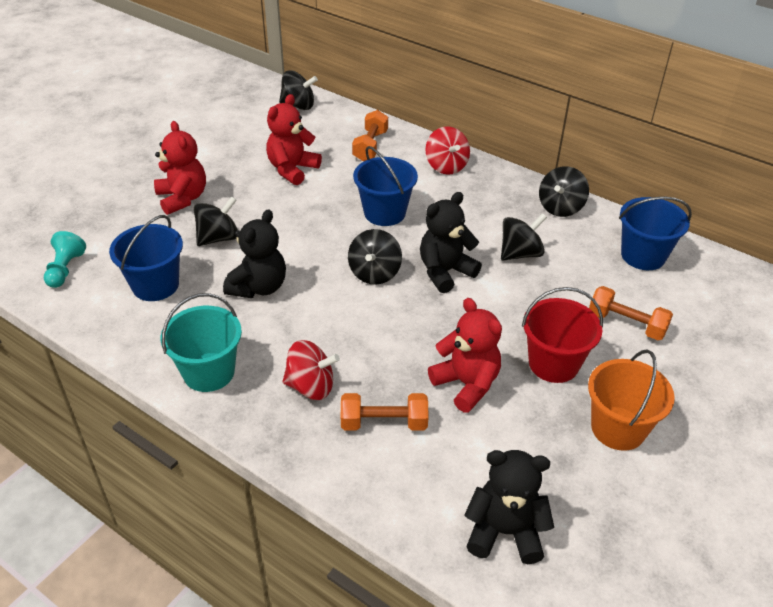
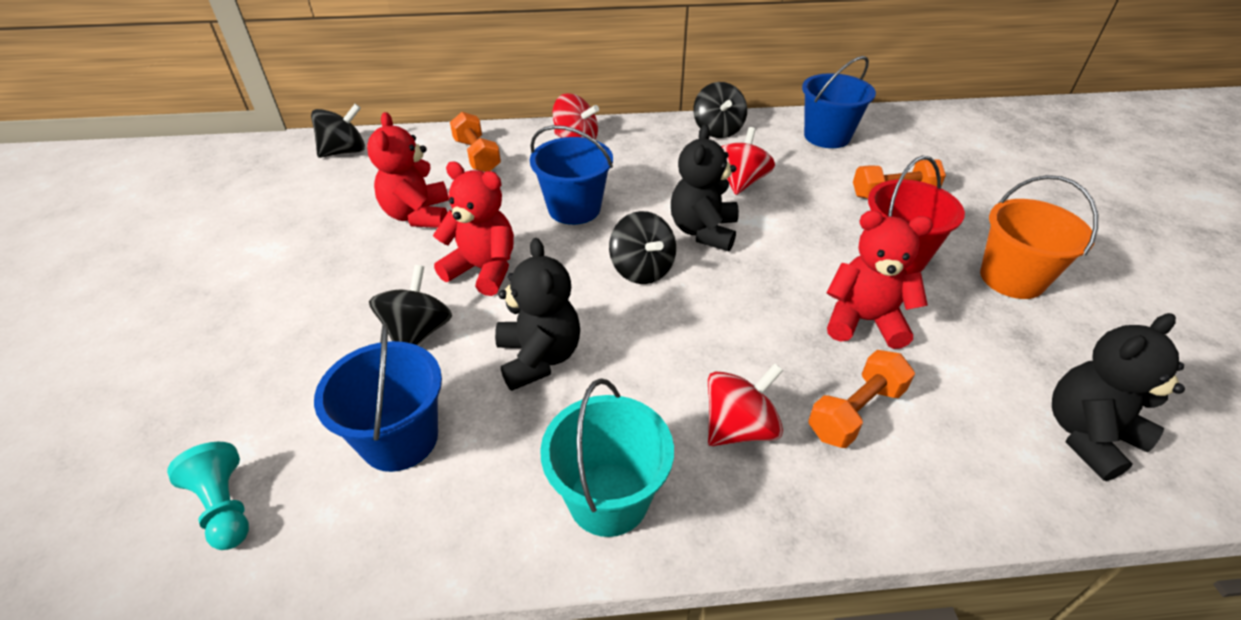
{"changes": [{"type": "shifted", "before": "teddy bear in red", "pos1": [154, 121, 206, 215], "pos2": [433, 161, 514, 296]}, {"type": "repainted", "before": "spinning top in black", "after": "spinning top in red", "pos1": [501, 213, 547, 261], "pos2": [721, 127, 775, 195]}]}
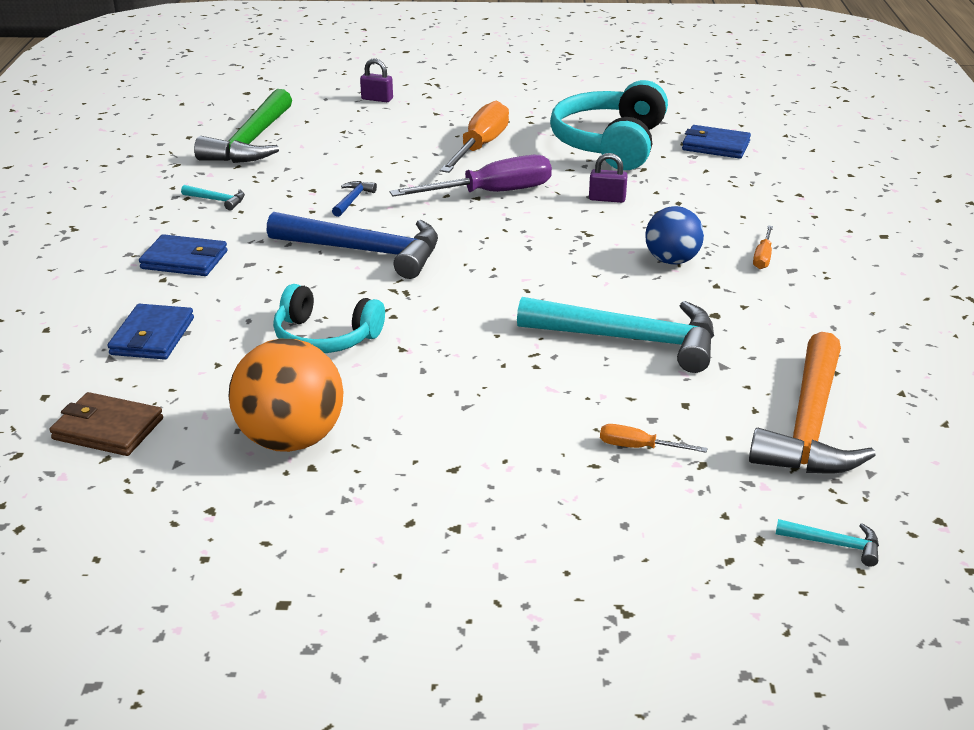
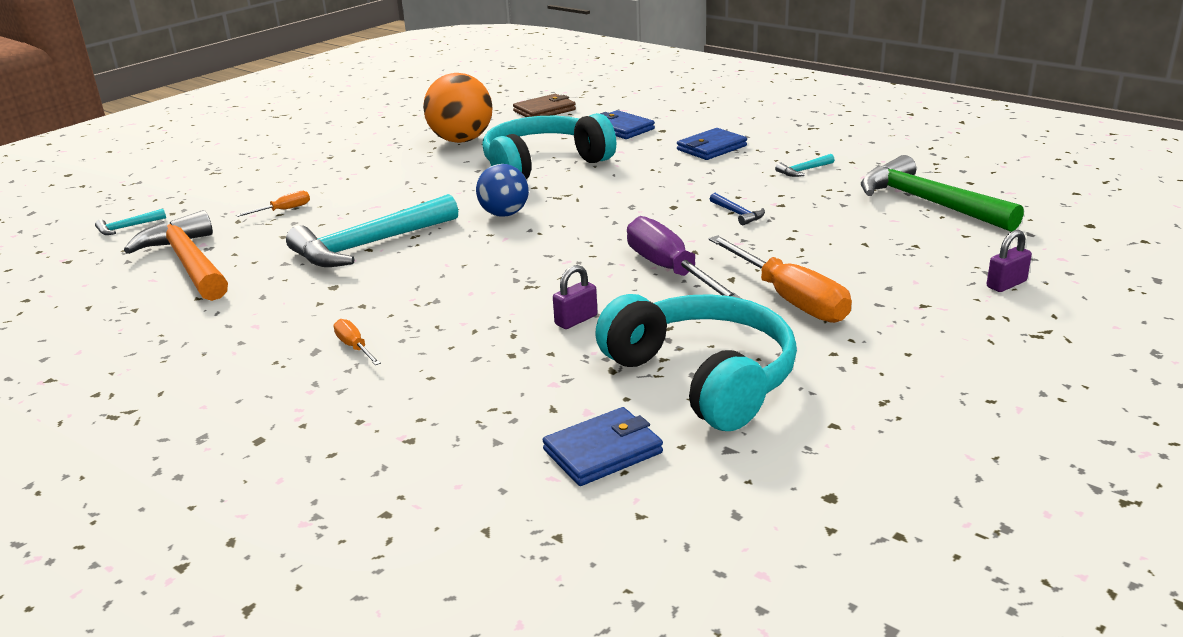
{"changes": [{"type": "gone", "before": "hammer in blue", "pos1": [267, 212, 438, 279]}, {"type": "shifted", "before": "ball in blue", "pos1": [645, 206, 704, 265], "pos2": [476, 164, 529, 217]}, {"type": "rotated", "before": "screwdriver in purple", "pos1": [390, 155, 552, 197], "pos2": [627, 216, 742, 299], "turn": 135}, {"type": "scaled", "before": "headphones in turquoise", "pos1": [273, 284, 385, 353], "pos2": [482, 113, 616, 180], "scale": 1.61}]}
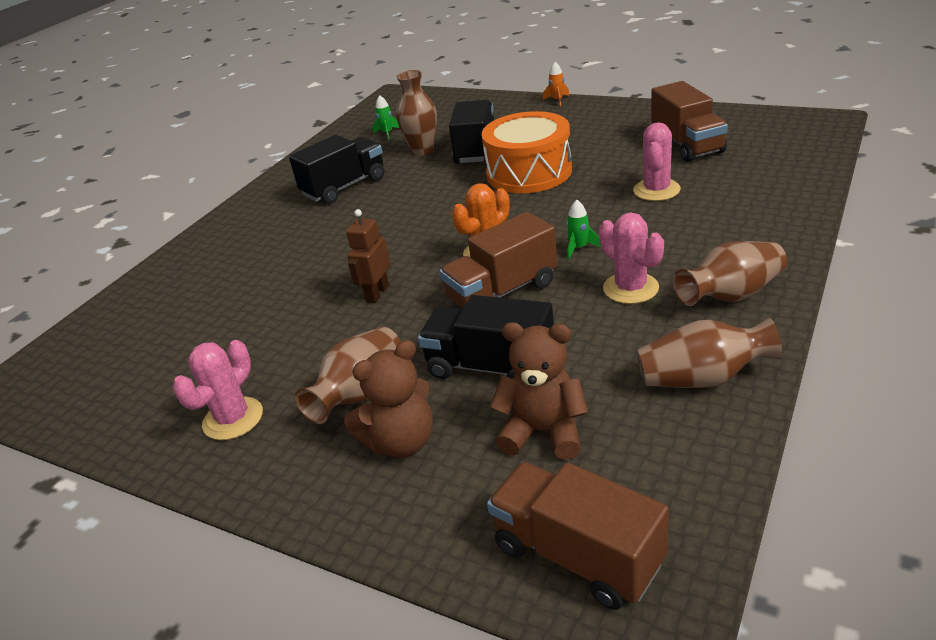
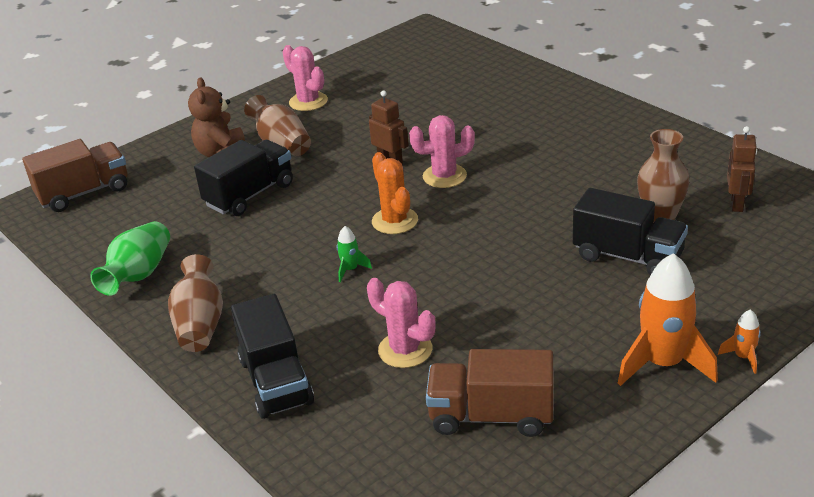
{"changes": [{"type": "gone", "before": "truck in brown", "pos1": [439, 212, 557, 308]}, {"type": "gone", "before": "drum in orange", "pos1": [481, 111, 572, 193]}, {"type": "gone", "before": "teddy bear in brown", "pos1": [490, 322, 588, 460]}, {"type": "new", "after": "rocket in orange", "pos2": [618, 253, 718, 386]}, {"type": "shifted", "before": "truck in black", "pos1": [289, 135, 384, 204], "pos2": [231, 294, 314, 419]}, {"type": "shifted", "before": "cactus in pink", "pos1": [599, 213, 664, 304], "pos2": [409, 115, 475, 188]}, {"type": "swapped", "before": "rocket in green", "after": "robot in brown", "pos1": [373, 95, 399, 140], "pos2": [727, 126, 757, 212]}, {"type": "repainted", "before": "vase in brown", "after": "vase in green", "pos1": [637, 317, 782, 388], "pos2": [90, 221, 170, 296]}]}
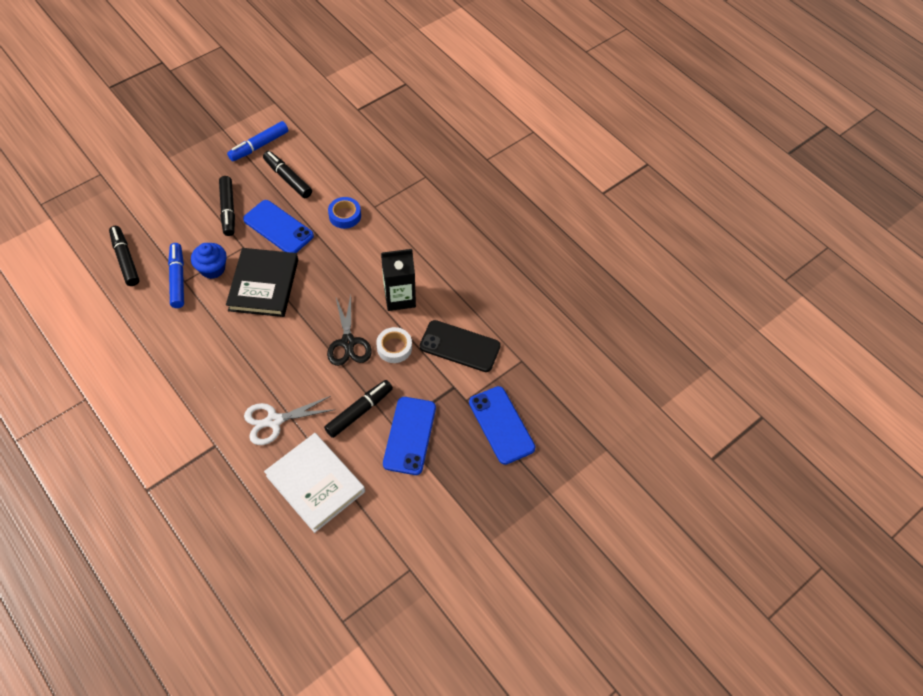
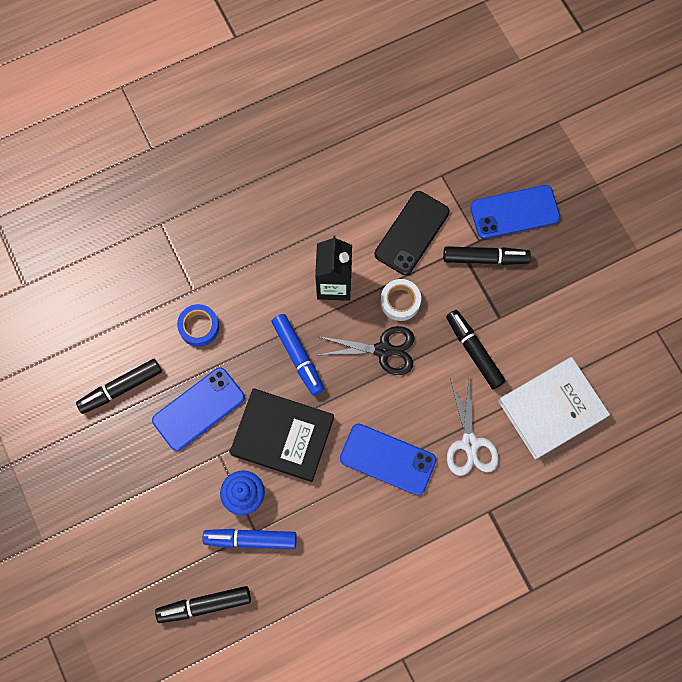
{"changes": [{"type": "shifted", "before": "marker in black", "pos1": [219, 176, 235, 236], "pos2": [443, 246, 531, 265]}, {"type": "shifted", "before": "marker in blue", "pos1": [227, 121, 288, 161], "pos2": [271, 314, 324, 396]}, {"type": "shifted", "before": "phone in blue", "pos1": [383, 397, 436, 475], "pos2": [340, 423, 436, 495]}]}
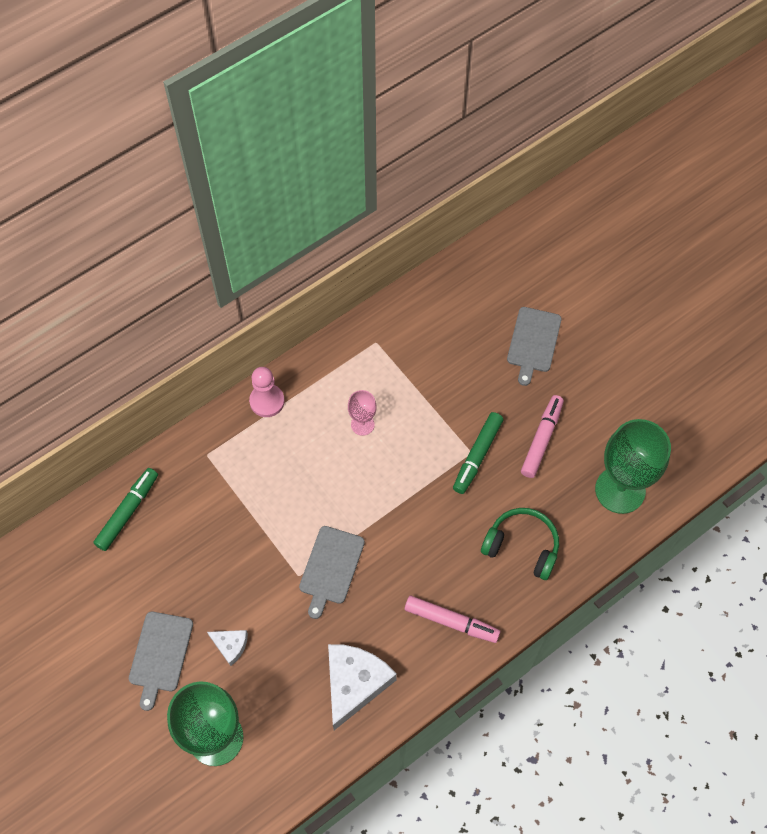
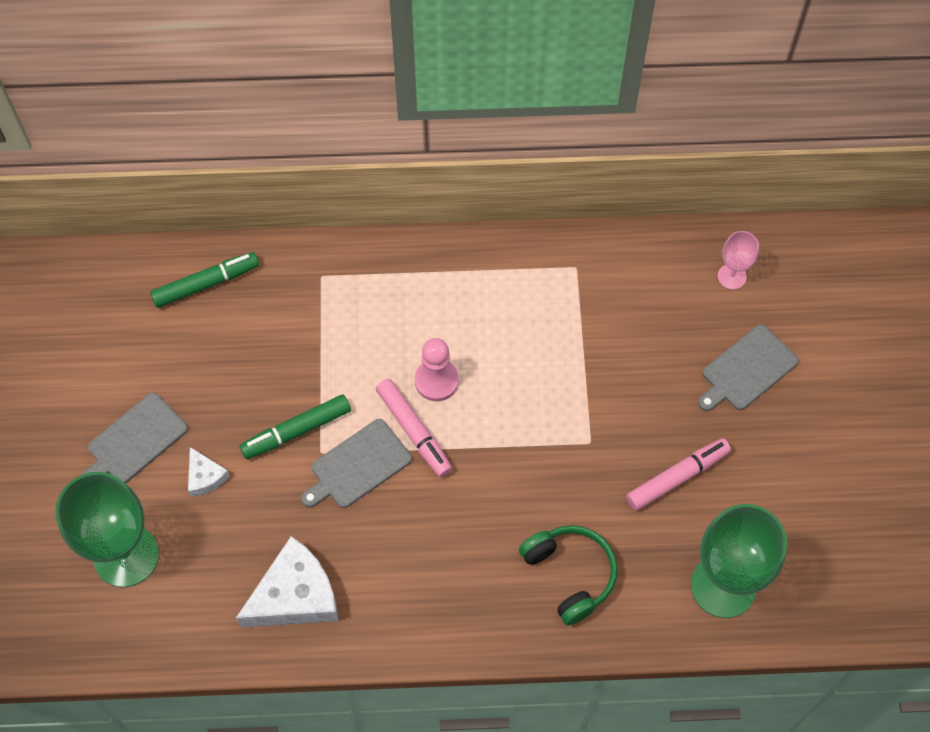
{"changes": [{"type": "shifted", "before": "pawn in pink", "pos1": [249, 367, 284, 417], "pos2": [415, 338, 459, 401]}, {"type": "shifted", "before": "goblet in pink", "pos1": [348, 390, 377, 436], "pos2": [718, 231, 759, 290]}, {"type": "shifted", "before": "marker in pink", "pos1": [404, 596, 500, 643], "pos2": [376, 379, 452, 477]}, {"type": "shifted", "before": "marker in green", "pos1": [453, 412, 503, 494], "pos2": [240, 394, 351, 459]}]}
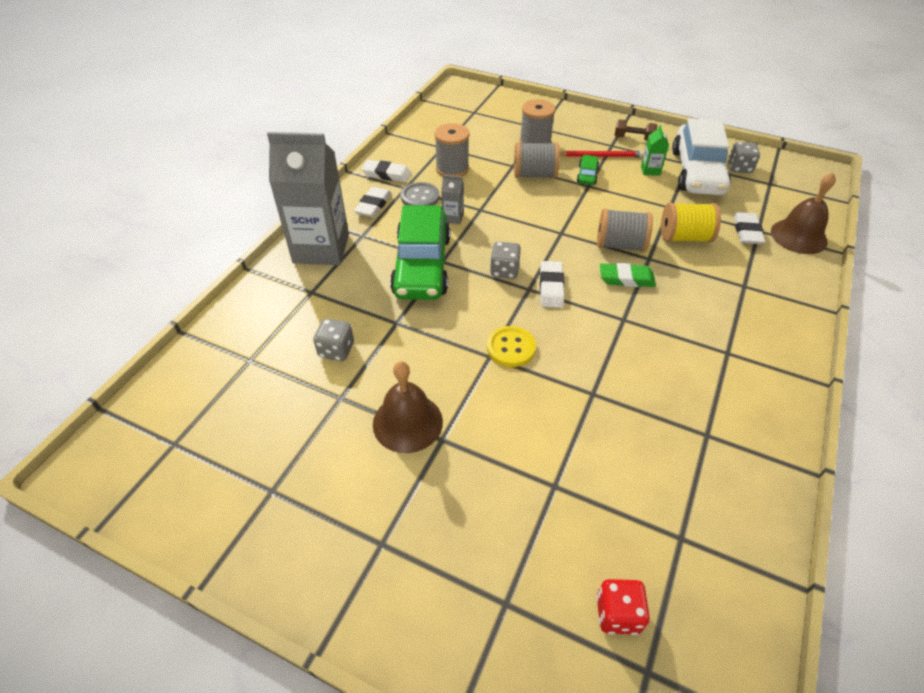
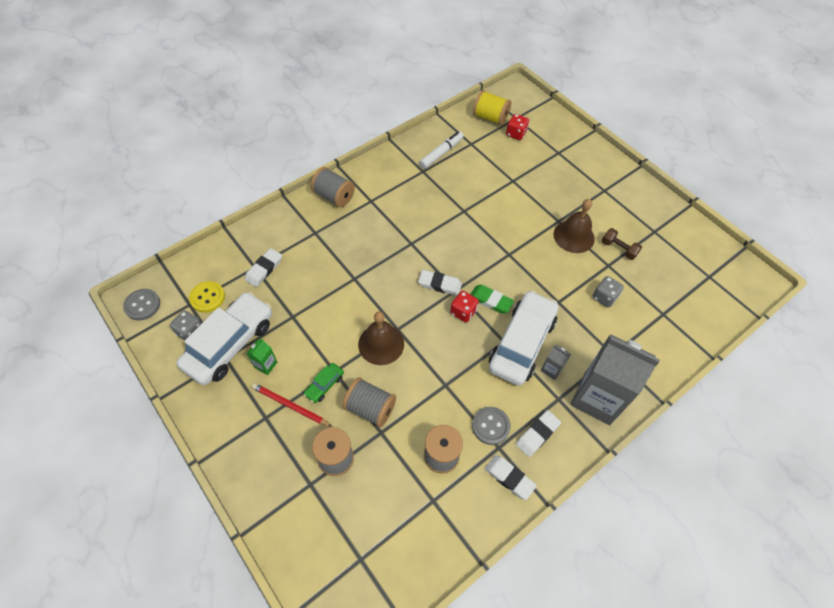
{"changes": [{"type": "new", "after": "button in grey", "pos2": [123, 289, 160, 320]}, {"type": "new", "after": "marker in white", "pos2": [419, 131, 463, 169]}, {"type": "shifted", "before": "carton in grey", "pos1": [441, 175, 464, 224], "pos2": [541, 345, 571, 380]}, {"type": "shifted", "before": "button in yellow", "pos1": [487, 326, 536, 367], "pos2": [189, 281, 225, 313]}, {"type": "shifted", "before": "spool in grey", "pos1": [597, 208, 653, 252], "pos2": [311, 167, 355, 207]}, {"type": "shifted", "before": "eraser in green", "pos1": [600, 263, 656, 287], "pos2": [470, 285, 514, 314]}, {"type": "shifted", "before": "dumbbell in brown", "pos1": [615, 119, 658, 141], "pos2": [602, 228, 642, 260]}, {"type": "shifted", "before": "spool in yellow", "pos1": [661, 202, 721, 243], "pos2": [473, 90, 511, 125]}, {"type": "shifted", "before": "bell in brown", "pos1": [771, 172, 836, 254], "pos2": [358, 312, 404, 365]}, {"type": "repainted", "before": "car in green", "after": "car in white", "pos1": [390, 205, 450, 300], "pos2": [489, 290, 559, 386]}, {"type": "repainted", "before": "dice in grey", "after": "dice in red", "pos1": [490, 242, 521, 279], "pos2": [450, 291, 479, 323]}, {"type": "rotated", "before": "eraser in white", "pos1": [540, 261, 564, 308], "pos2": [418, 270, 462, 295], "turn": 75}]}
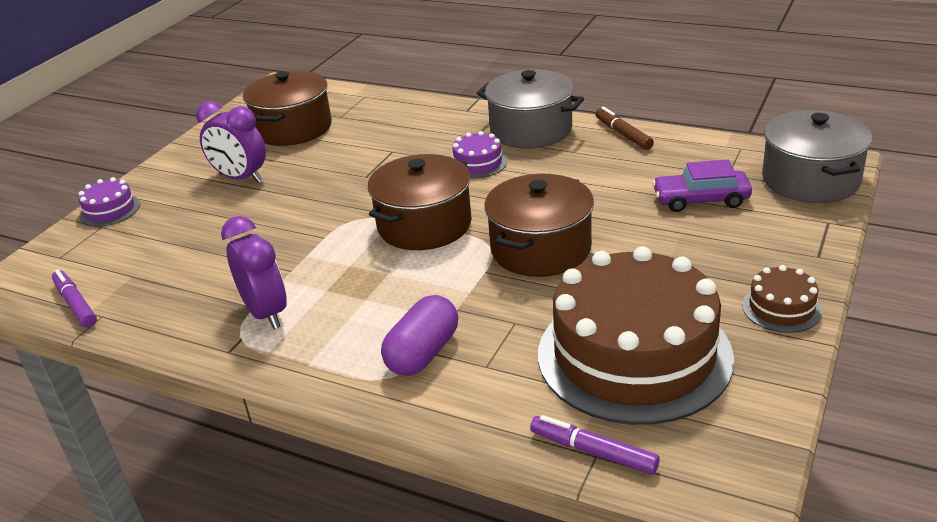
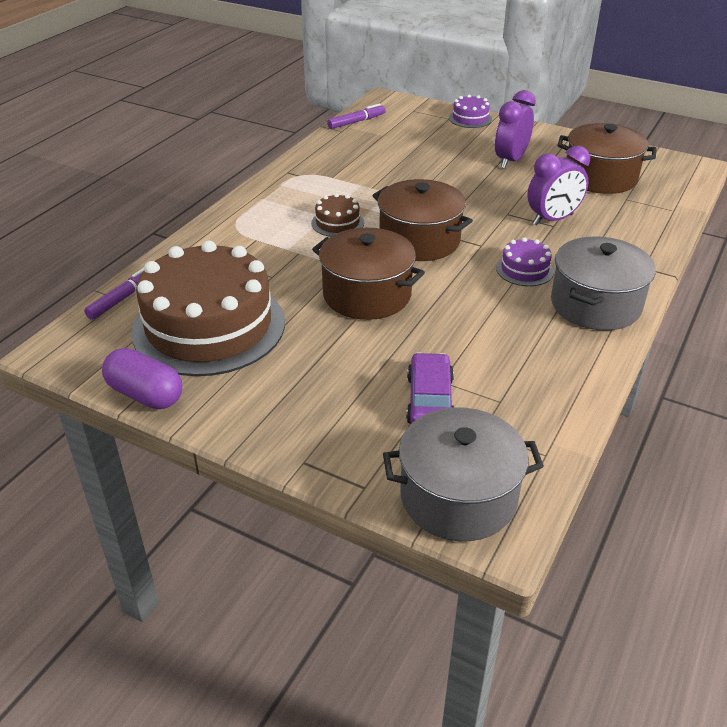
{"changes": [{"type": "gone", "before": "marker in brown", "pos1": [595, 107, 654, 150]}, {"type": "shifted", "before": "clock in purple", "pos1": [221, 216, 287, 329], "pos2": [527, 146, 590, 225]}, {"type": "shifted", "before": "capsule in purple", "pos1": [381, 295, 458, 376], "pos2": [102, 348, 182, 409]}, {"type": "shifted", "before": "cake in brown", "pos1": [742, 265, 822, 333], "pos2": [311, 193, 364, 237]}]}
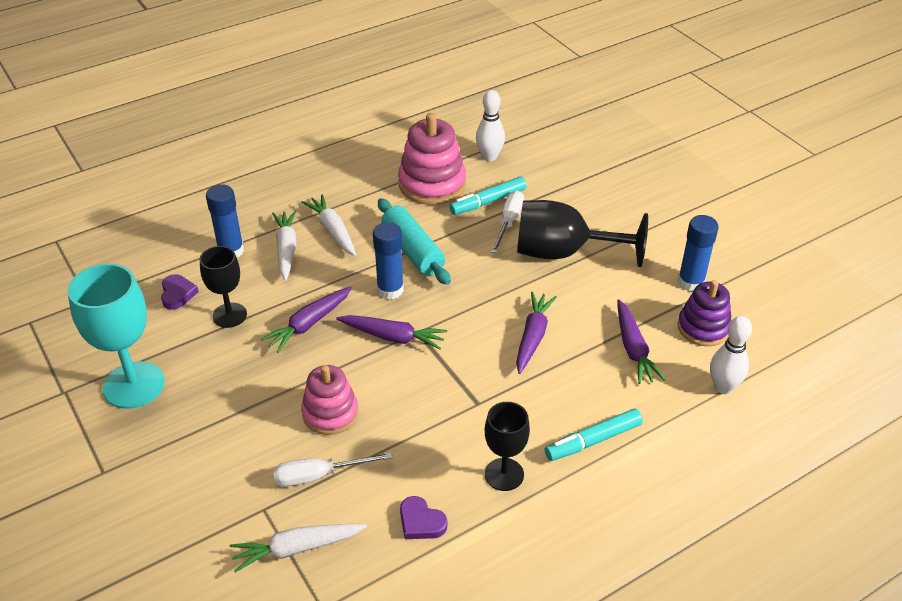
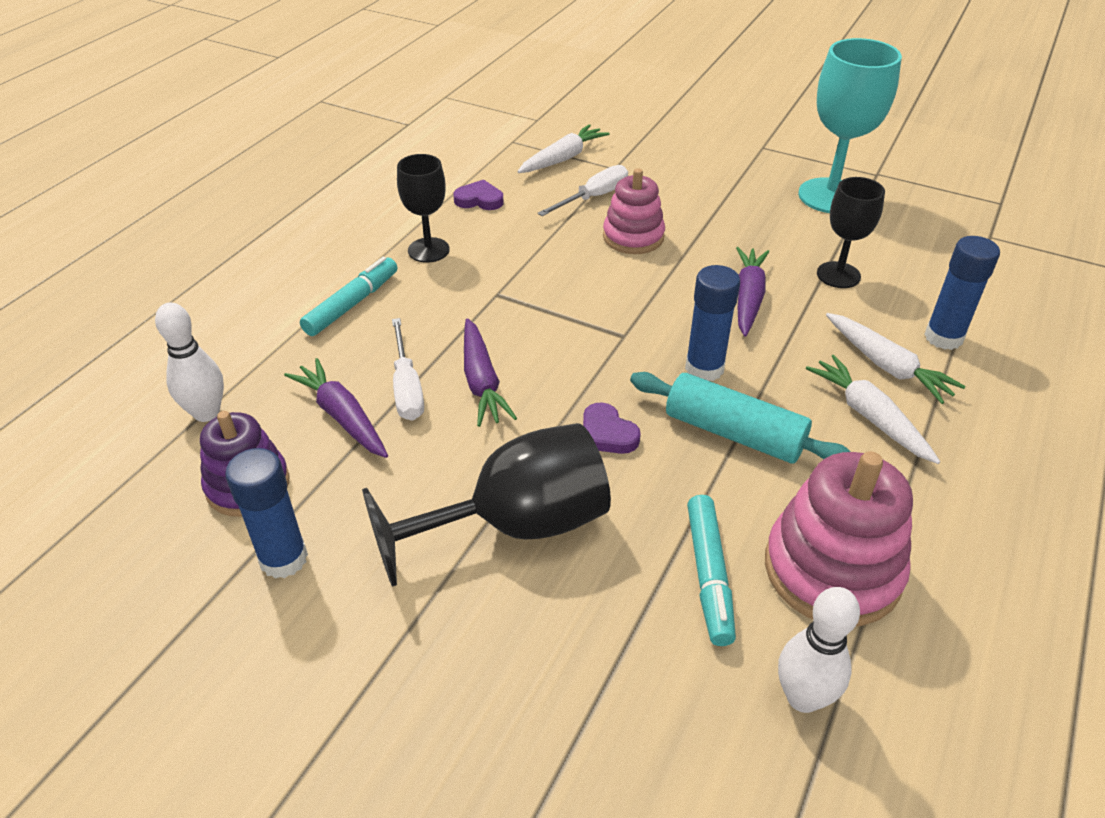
{"changes": [{"type": "gone", "before": "carrot in purple", "pos1": [336, 315, 447, 350]}, {"type": "shifted", "before": "heart in purple", "pos1": [161, 274, 199, 310], "pos2": [583, 402, 641, 454]}, {"type": "shifted", "before": "screwdriver in white", "pos1": [491, 191, 524, 253], "pos2": [392, 318, 424, 421]}, {"type": "rotated", "before": "carrot in white", "pos1": [301, 194, 356, 256], "pos2": [806, 355, 940, 464], "turn": -150}, {"type": "rotated", "before": "marker in turquoise", "pos1": [449, 177, 527, 215], "pos2": [687, 495, 736, 646], "turn": 150}]}
